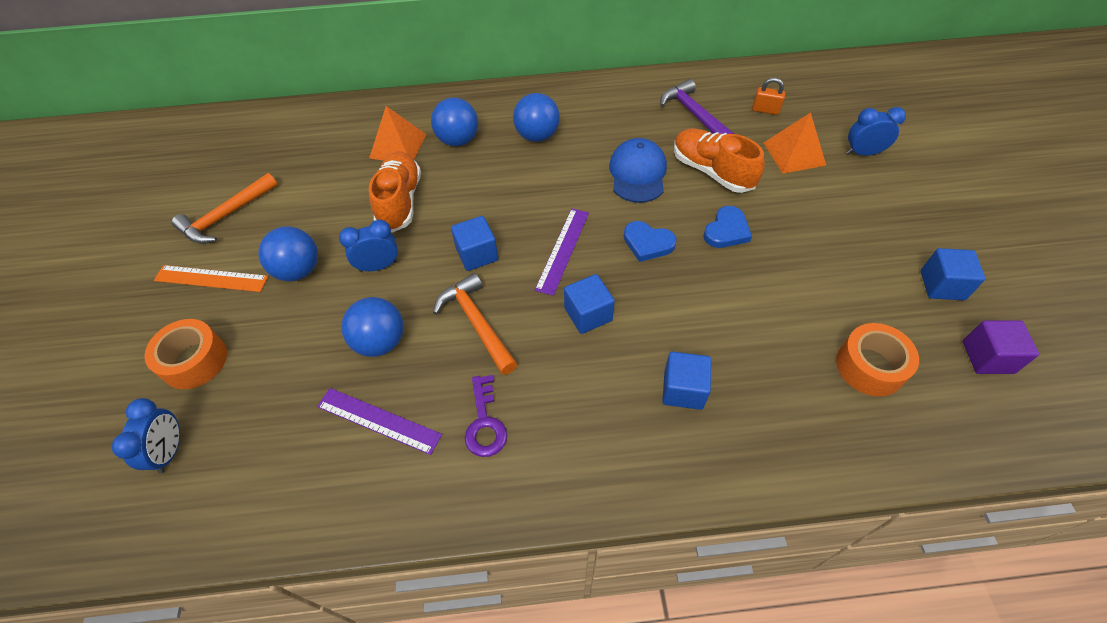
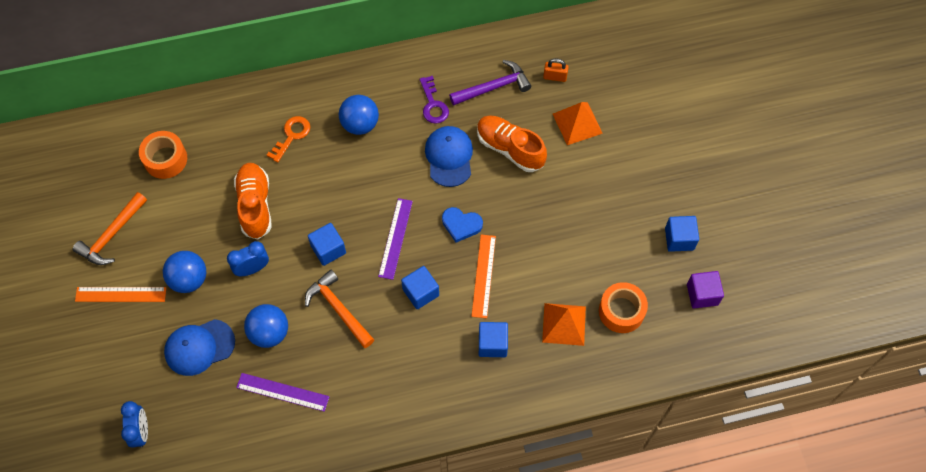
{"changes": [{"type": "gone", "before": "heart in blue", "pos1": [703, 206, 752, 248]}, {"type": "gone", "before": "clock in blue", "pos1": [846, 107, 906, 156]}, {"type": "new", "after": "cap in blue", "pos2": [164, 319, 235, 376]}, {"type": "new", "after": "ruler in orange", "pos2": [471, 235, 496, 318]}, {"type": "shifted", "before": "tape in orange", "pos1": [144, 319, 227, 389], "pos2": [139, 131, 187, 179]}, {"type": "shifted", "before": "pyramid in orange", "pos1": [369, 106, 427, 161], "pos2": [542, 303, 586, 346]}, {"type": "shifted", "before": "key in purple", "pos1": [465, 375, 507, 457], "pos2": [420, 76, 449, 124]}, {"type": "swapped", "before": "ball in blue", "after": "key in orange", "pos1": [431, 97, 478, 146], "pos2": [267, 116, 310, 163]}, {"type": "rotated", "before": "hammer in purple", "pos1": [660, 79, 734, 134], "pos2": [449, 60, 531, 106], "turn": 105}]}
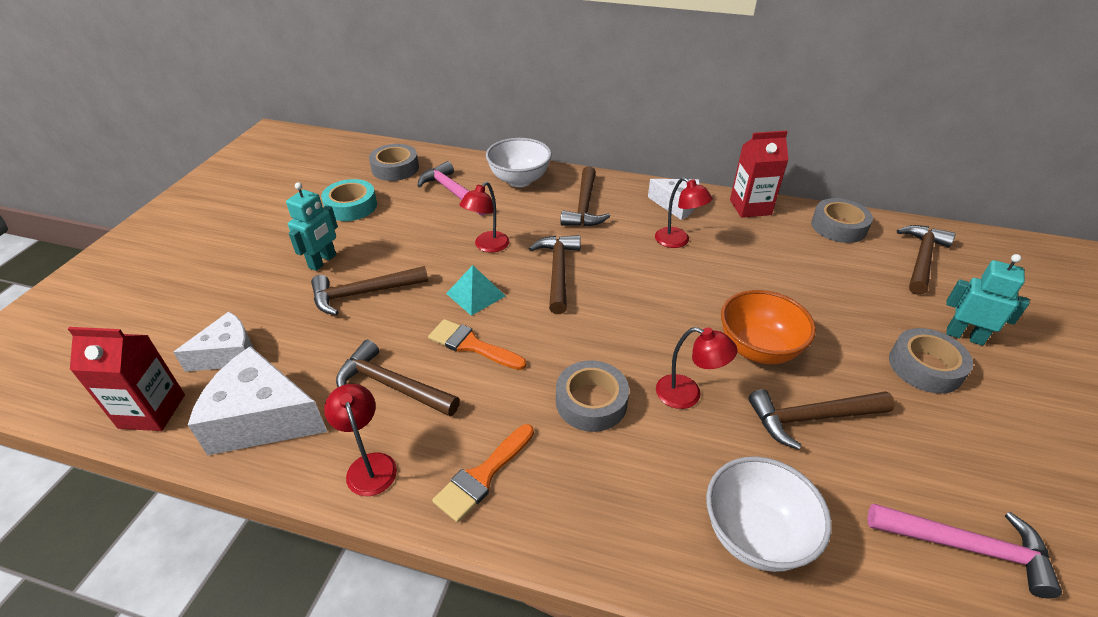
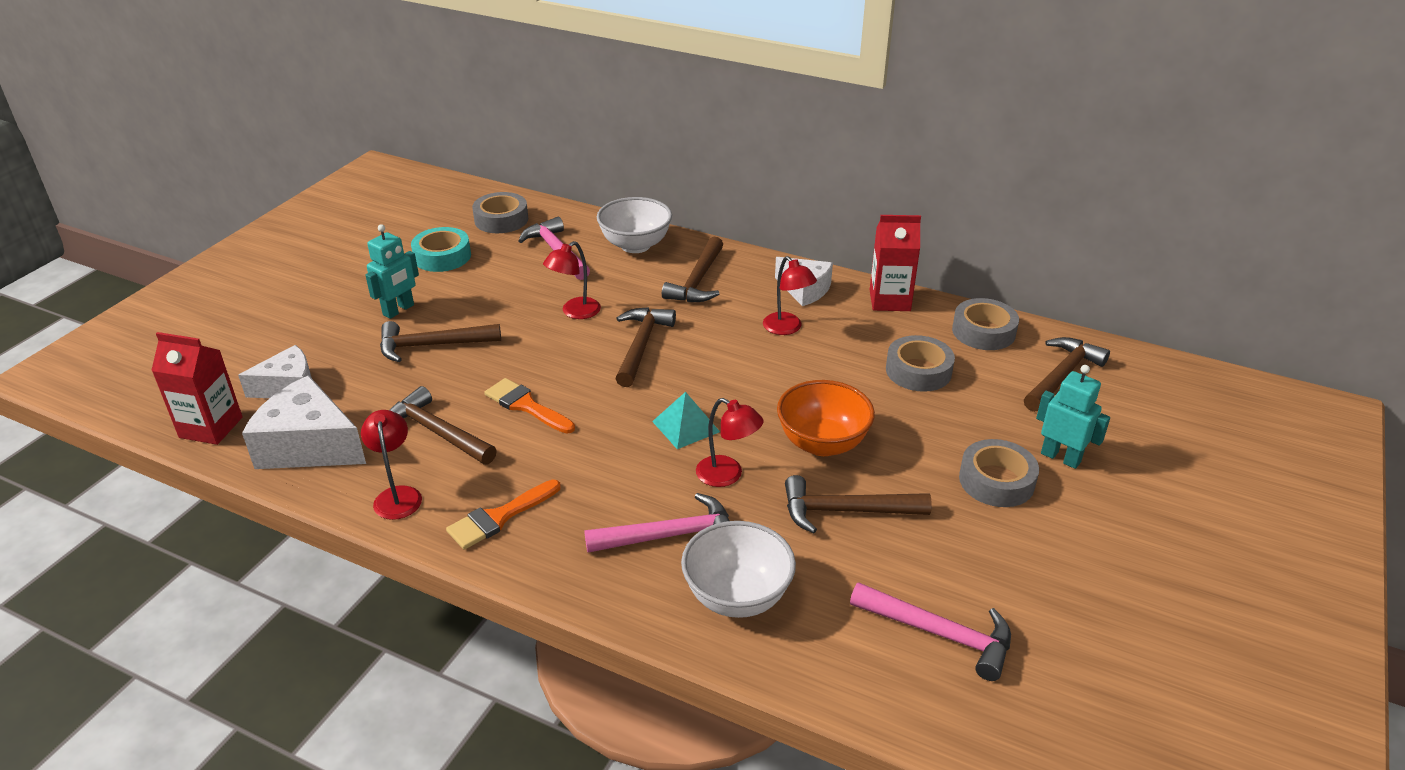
{"changes": [{"type": "new", "after": "hammer in pink", "pos2": [584, 493, 730, 553]}, {"type": "shifted", "before": "pyramid in turquoise", "pos1": [446, 265, 505, 316], "pos2": [652, 392, 720, 449]}, {"type": "shifted", "before": "tape in grey", "pos1": [556, 360, 629, 432], "pos2": [886, 335, 955, 392]}]}
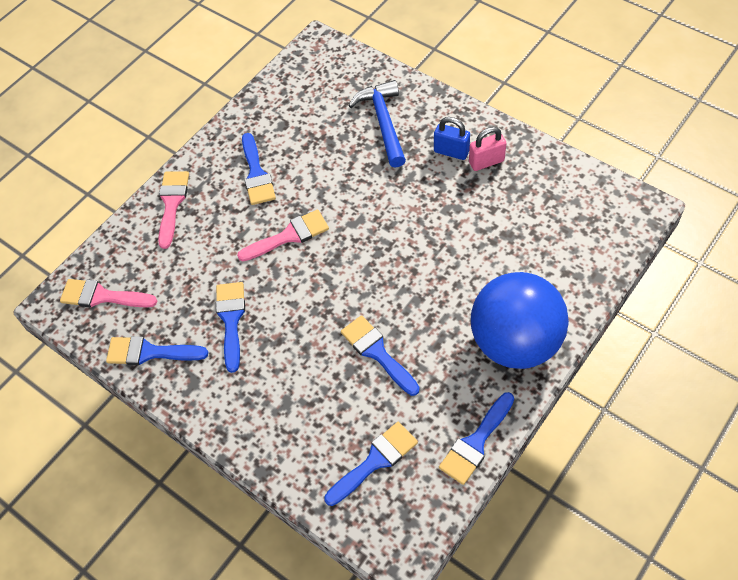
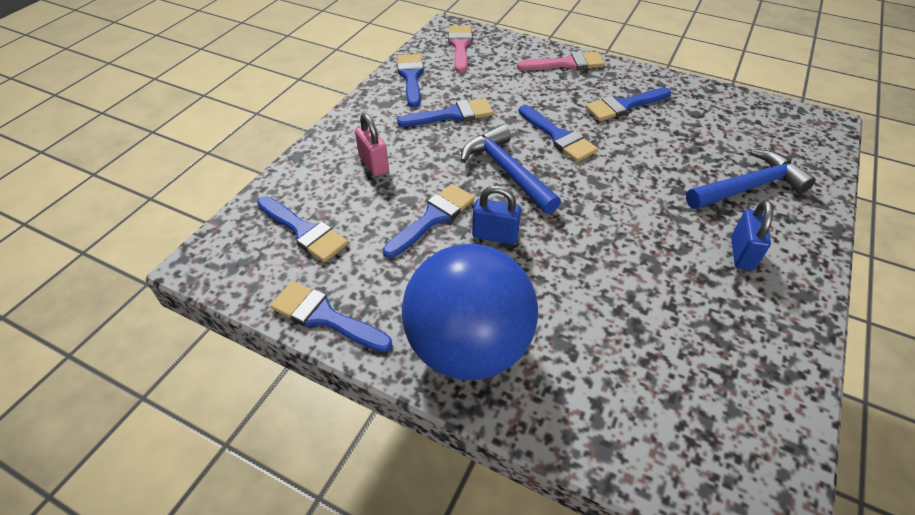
{"changes": [{"type": "new", "after": "hammer in blue", "pos2": [461, 124, 561, 214]}, {"type": "new", "after": "padlock in blue", "pos2": [472, 186, 521, 245]}, {"type": "shifted", "before": "padlock in pink", "pos1": [469, 127, 507, 171], "pos2": [355, 113, 389, 176]}, {"type": "repainted", "before": "brush in pink", "after": "brush in blue", "pos1": [237, 210, 329, 261], "pos2": [519, 105, 598, 162]}]}
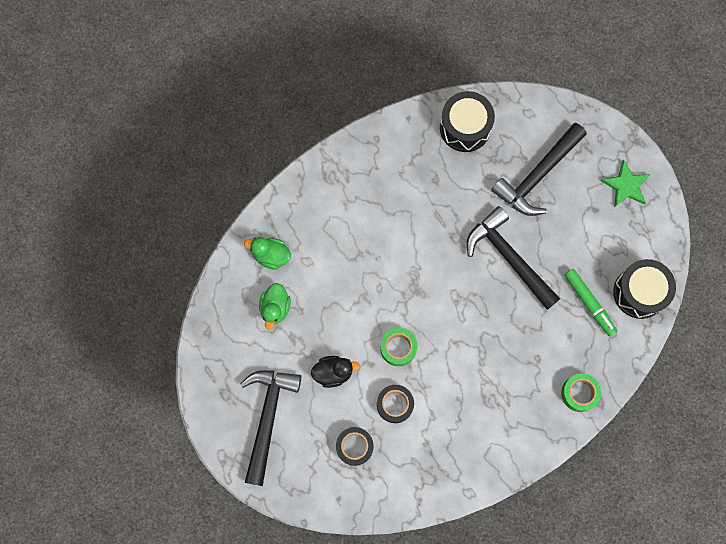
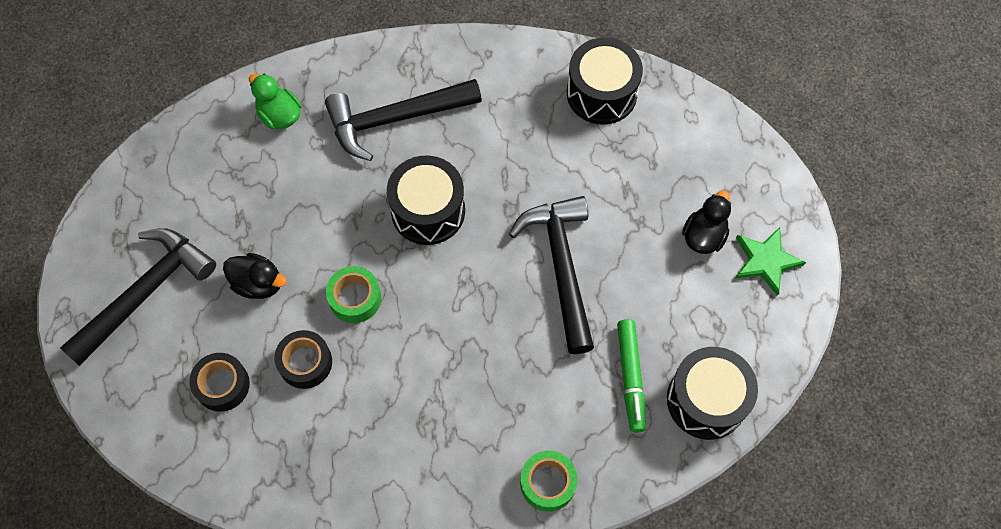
{"changes": [{"type": "gone", "before": "duck in green", "pos1": [259, 283, 291, 330]}, {"type": "new", "after": "drum in black", "pos2": [387, 156, 465, 245]}, {"type": "new", "after": "duck in black", "pos2": [682, 191, 731, 254]}, {"type": "shifted", "before": "hammer in black", "pos1": [491, 123, 587, 216], "pos2": [325, 79, 482, 161]}]}
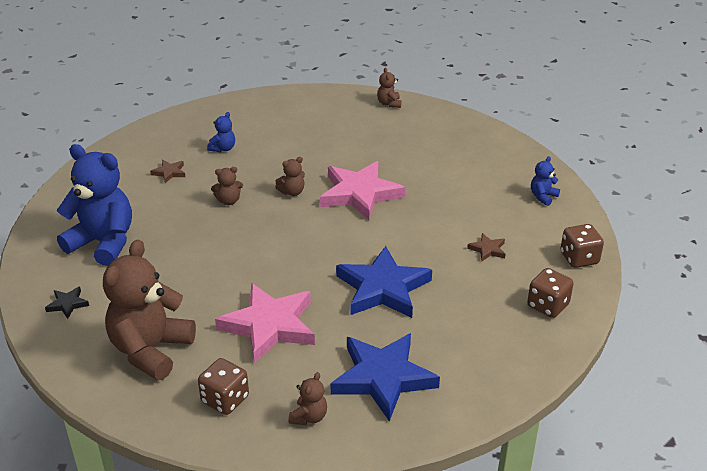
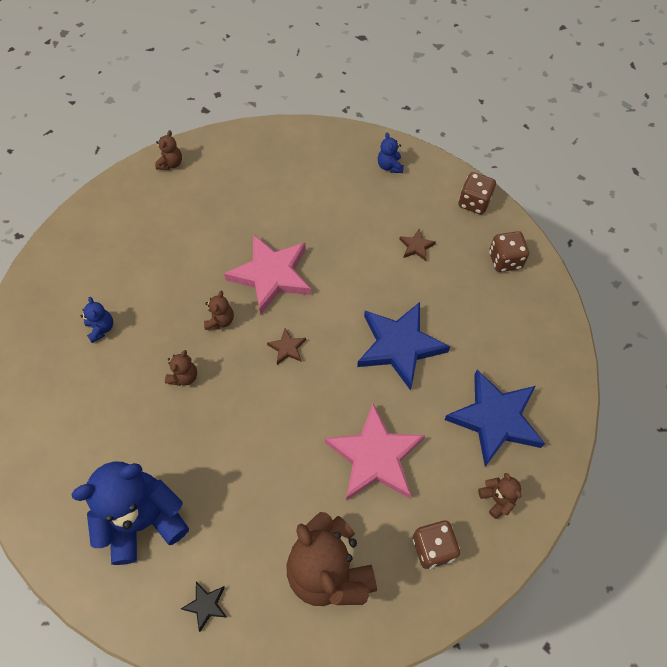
{"changes": [{"type": "shifted", "before": "star in brown", "pos1": [150, 160, 185, 183], "pos2": [267, 328, 306, 365]}, {"type": "rotated", "before": "teddy bear in brown", "pos1": [377, 68, 401, 108], "pos2": [155, 130, 182, 170], "turn": -105}]}
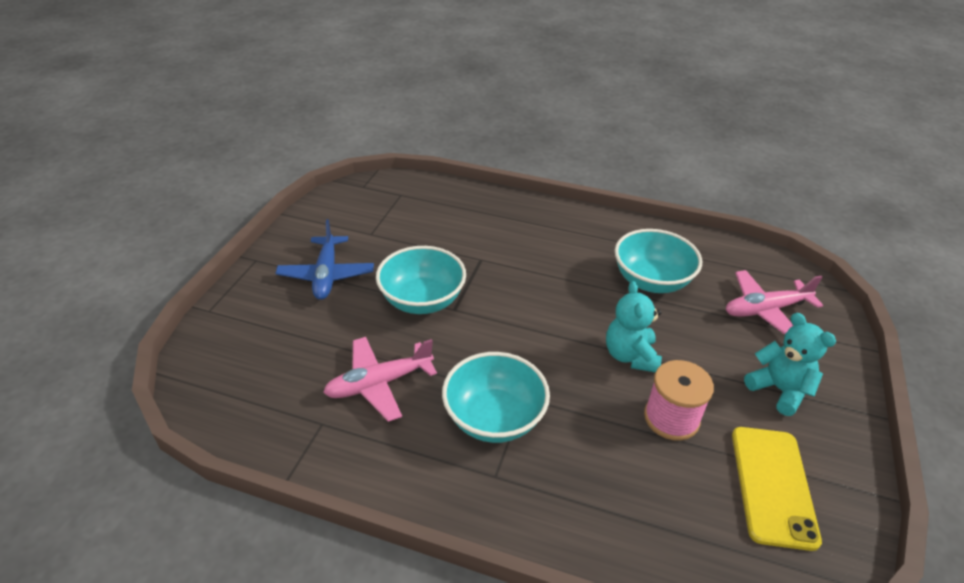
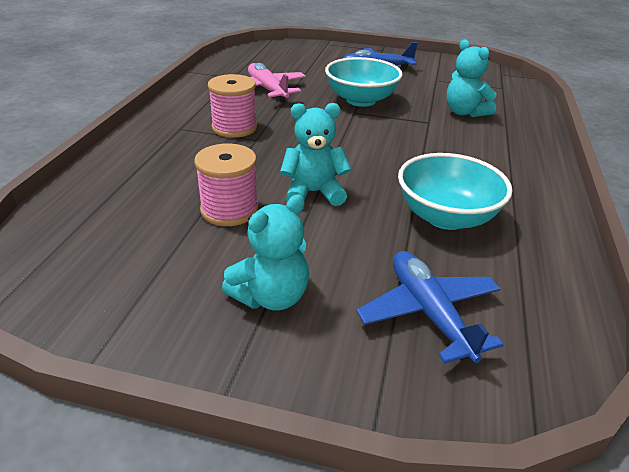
{"changes": [{"type": "gone", "before": "phone in yellow", "pos1": [732, 427, 822, 551]}, {"type": "new", "after": "teddy bear in turquoise", "pos2": [446, 39, 497, 117]}, {"type": "swapped", "before": "bowl in turquoise", "after": "spool in pink", "pos1": [442, 352, 550, 443], "pos2": [208, 74, 257, 138]}, {"type": "repainted", "before": "plane in pink", "after": "plane in blue", "pos1": [726, 270, 823, 335], "pos2": [356, 251, 504, 364]}]}
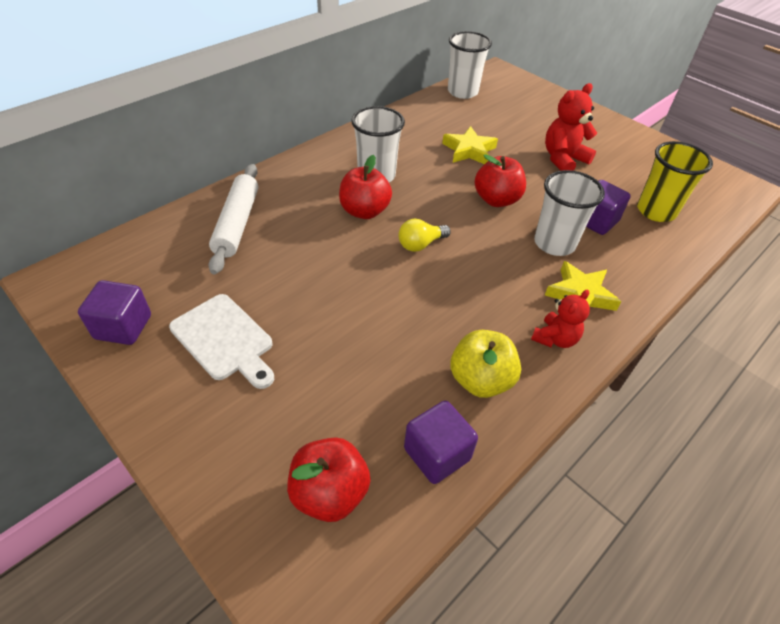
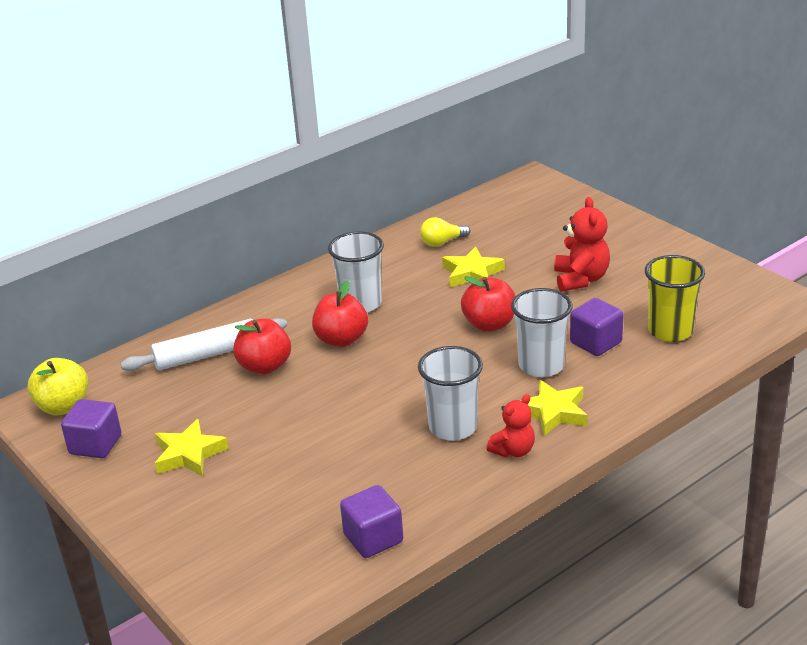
{"changes": [{"type": "shifted", "before": "apple in red", "pos1": [287, 437, 371, 522], "pos2": [233, 318, 291, 375]}, {"type": "shifted", "before": "light bulb in yellow", "pos1": [399, 219, 451, 252], "pos2": [420, 217, 470, 247]}, {"type": "shifted", "before": "cup in white", "pos1": [448, 31, 492, 99], "pos2": [418, 346, 483, 441]}, {"type": "shifted", "before": "apple in yellow", "pos1": [450, 330, 521, 398], "pos2": [27, 358, 88, 415]}, {"type": "swapped", "before": "cutting board in white", "after": "star in yellow", "pos1": [169, 294, 274, 389], "pos2": [155, 419, 229, 477]}, {"type": "rotated", "before": "rolling pin in white", "pos1": [208, 164, 258, 274], "pos2": [121, 318, 287, 371], "turn": 60}, {"type": "rotated", "before": "teddy bear in red", "pos1": [545, 83, 597, 171], "pos2": [554, 197, 610, 292], "turn": 120}]}
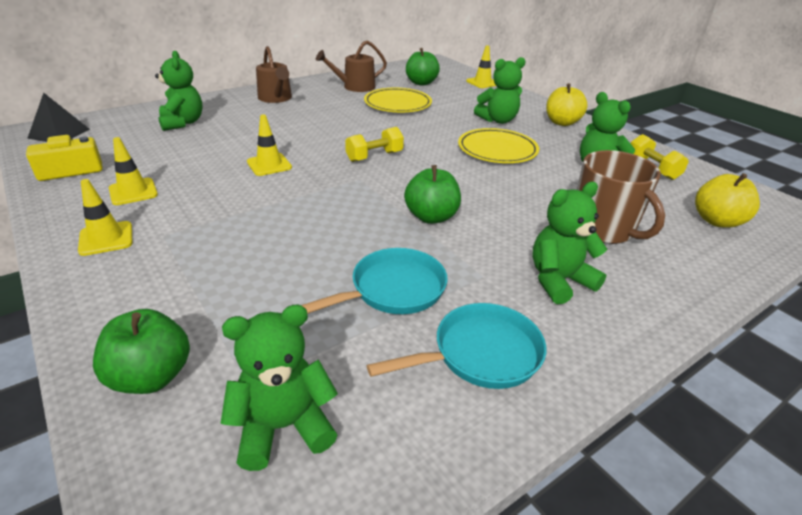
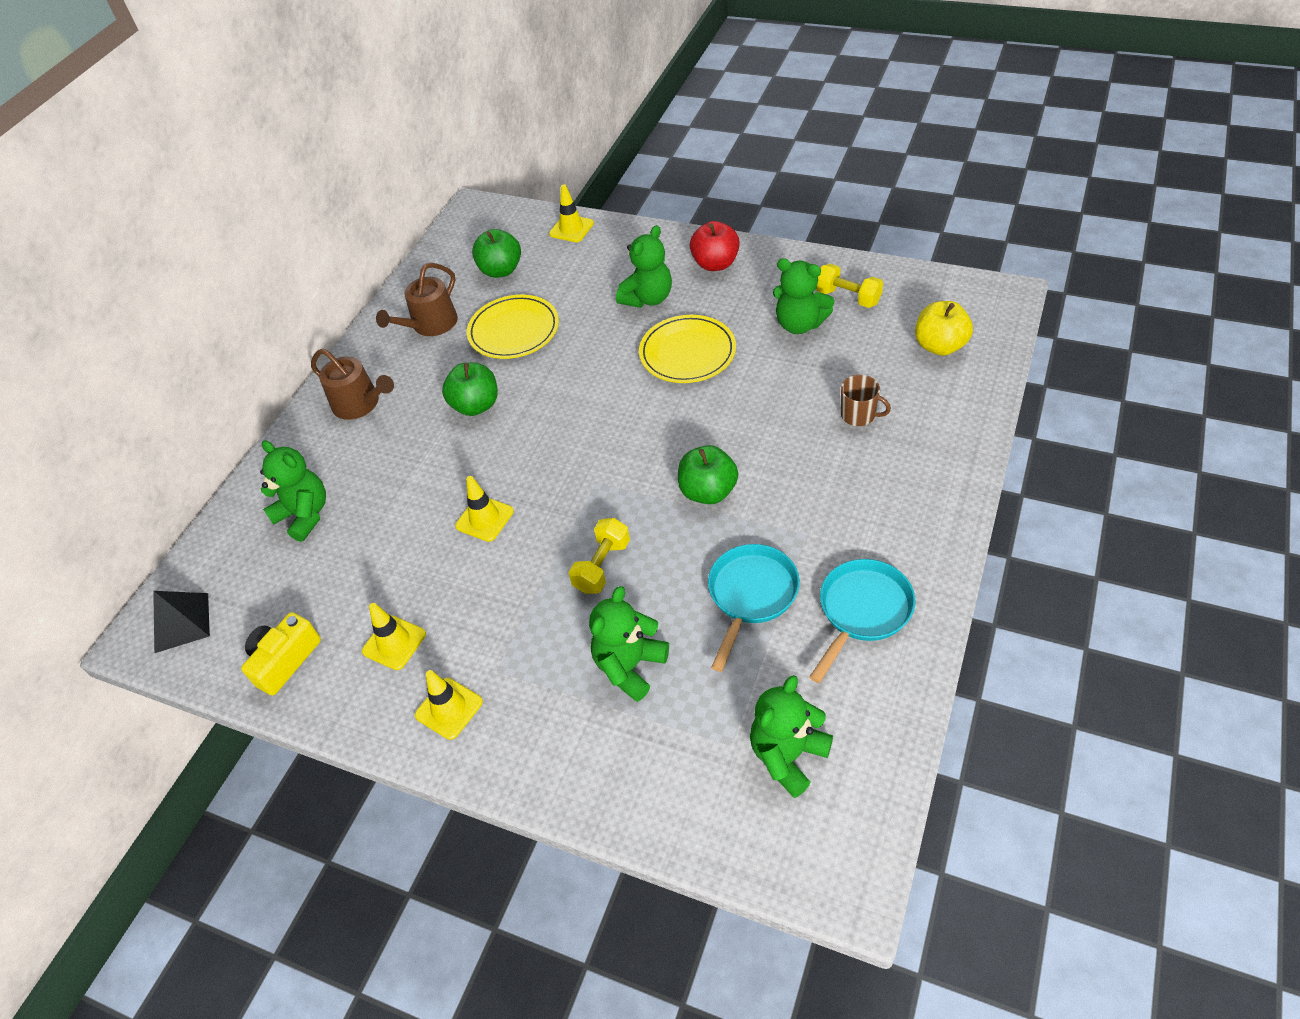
{"changes": [{"type": "shifted", "before": "apple in green", "pos1": [93, 309, 190, 394], "pos2": [442, 363, 498, 416]}, {"type": "shifted", "before": "dumbbell in yellow", "pos1": [345, 127, 404, 162], "pos2": [569, 518, 630, 594]}, {"type": "shifted", "before": "teddy bear in green", "pos1": [532, 182, 607, 304], "pos2": [589, 586, 669, 702]}, {"type": "repainted", "before": "apple in yellow", "after": "apple in red", "pos1": [546, 83, 587, 126], "pos2": [690, 221, 740, 271]}, {"type": "scaled", "before": "mug in brown", "pos1": [577, 150, 665, 244], "pos2": [841, 375, 891, 426], "scale": 0.54}]}
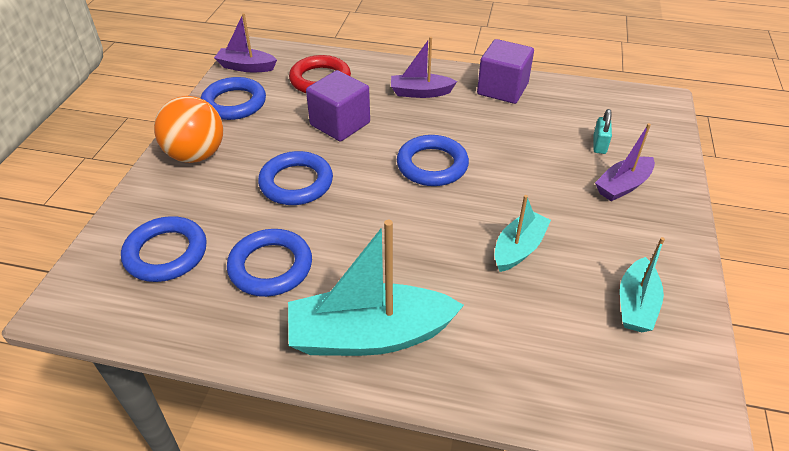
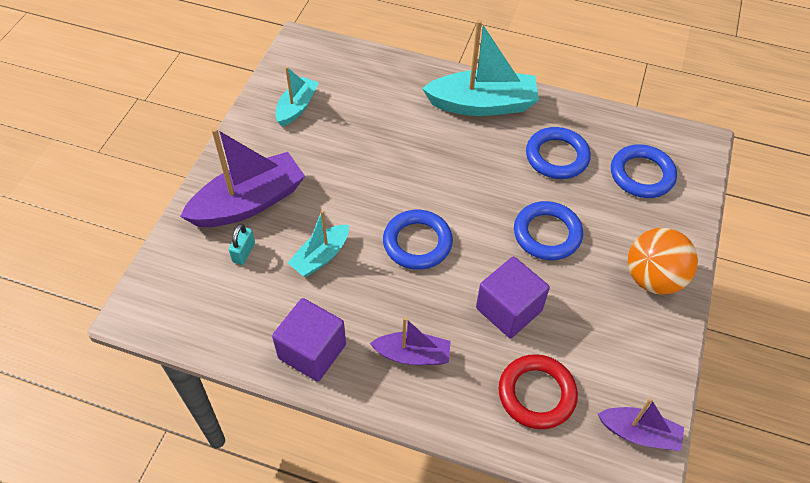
{"changes": [{"type": "gone", "before": "ring in blue", "pos1": [201, 77, 266, 120]}, {"type": "shifted", "before": "boat in turquoise", "pos1": [495, 195, 551, 272], "pos2": [288, 210, 349, 277]}, {"type": "scaled", "before": "boat in purple", "pos1": [595, 123, 655, 201], "pos2": [180, 127, 305, 227], "scale": 1.77}]}
